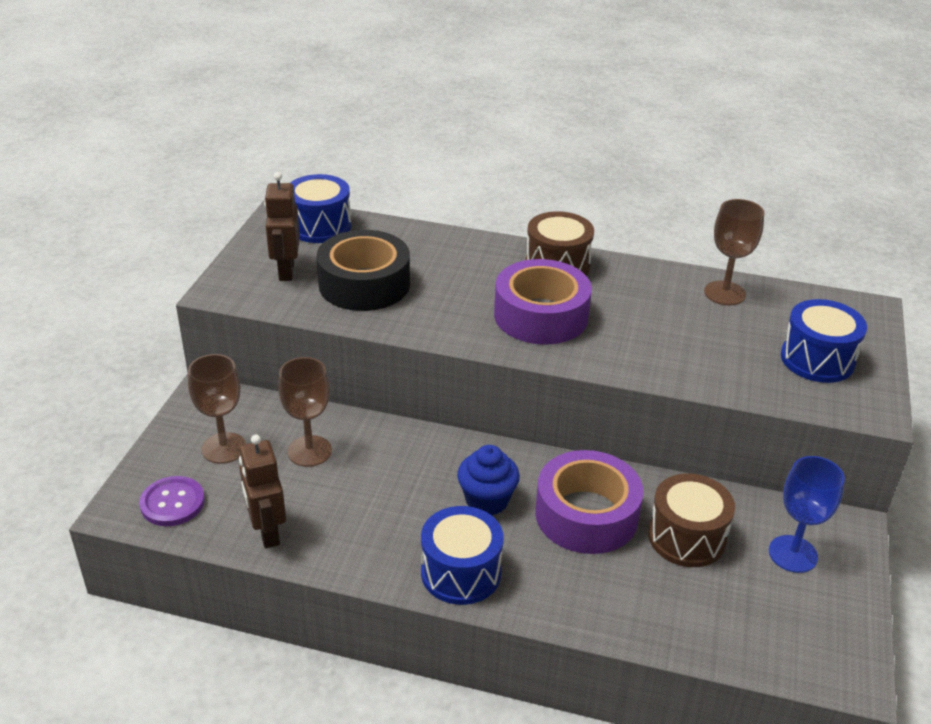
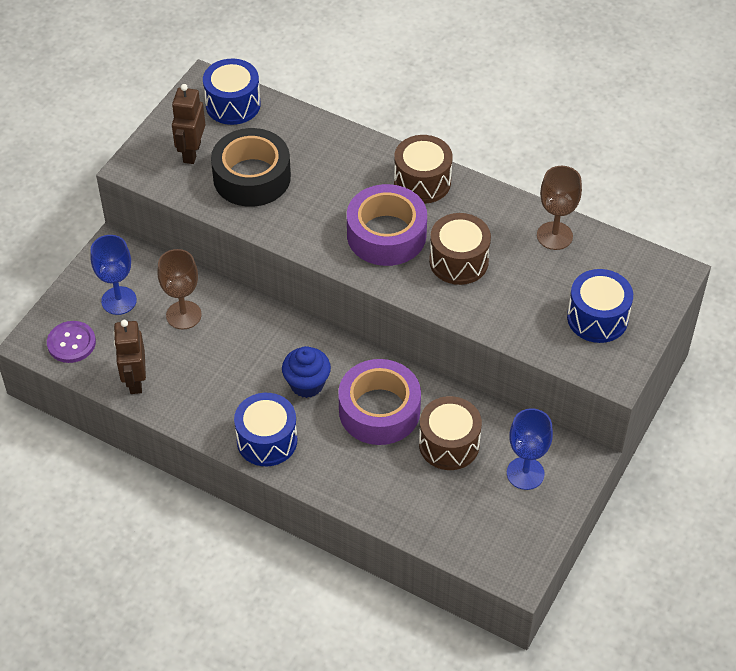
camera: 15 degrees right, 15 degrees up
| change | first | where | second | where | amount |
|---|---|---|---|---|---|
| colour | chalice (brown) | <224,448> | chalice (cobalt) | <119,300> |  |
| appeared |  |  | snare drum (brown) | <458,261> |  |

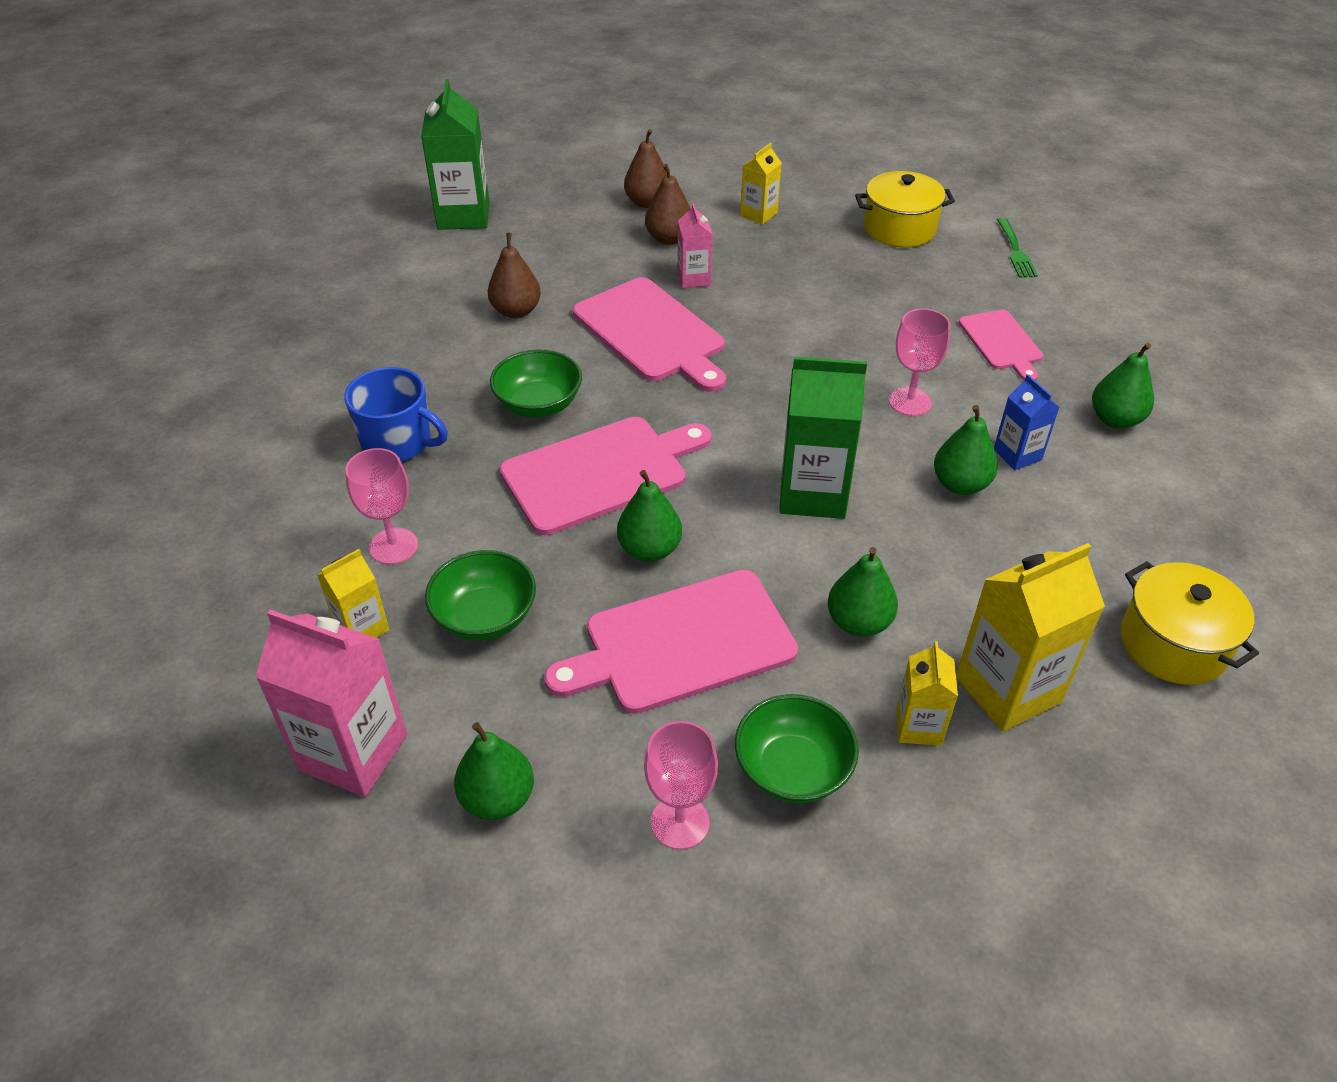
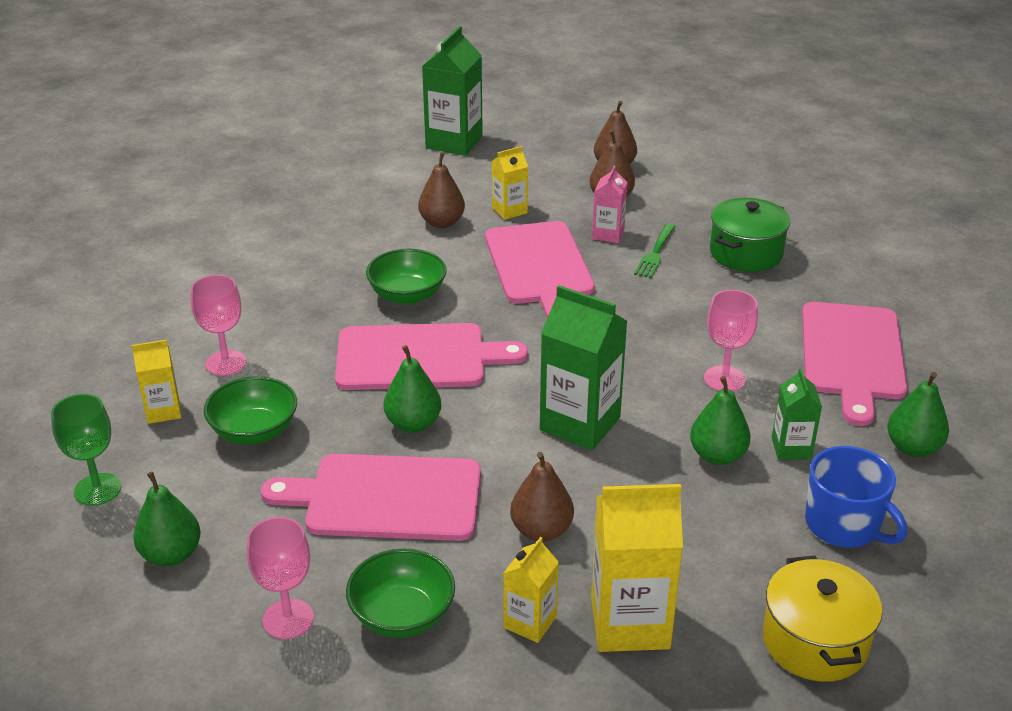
camera: 25 degrees right, 10 degrees down
| change | first | where | second | where | amount |
|---|---|---|---|---|---|
| exchanged | juice carton (rose-pink) | <353,752> | chalice (emerald) | <98,489> |  |
| relocated | tea mug (cobalt) | <398,442> |  | <844,525> |  |
| relocated | juice carton (bright yellow) | <758,214> |  | <509,210> |  |
| colour | pear (emerald) | <858,622> | pear (brown) | <541,530> |  |
| missing | pot (bright yellow) | <899,228> |  |  |  |
| size | bread board (rose-pink) | <1001,342> |  | <852,355> | x1.74 |
| colour | juice carton (cobalt) | <1017,454> | juice carton (emerald) | <791,448> |  |
| relocated | table fork (emerald) | <1015,250> |  | <655,252> |  |
| appeared |  |  | pot (emerald) | <746,253> |  |

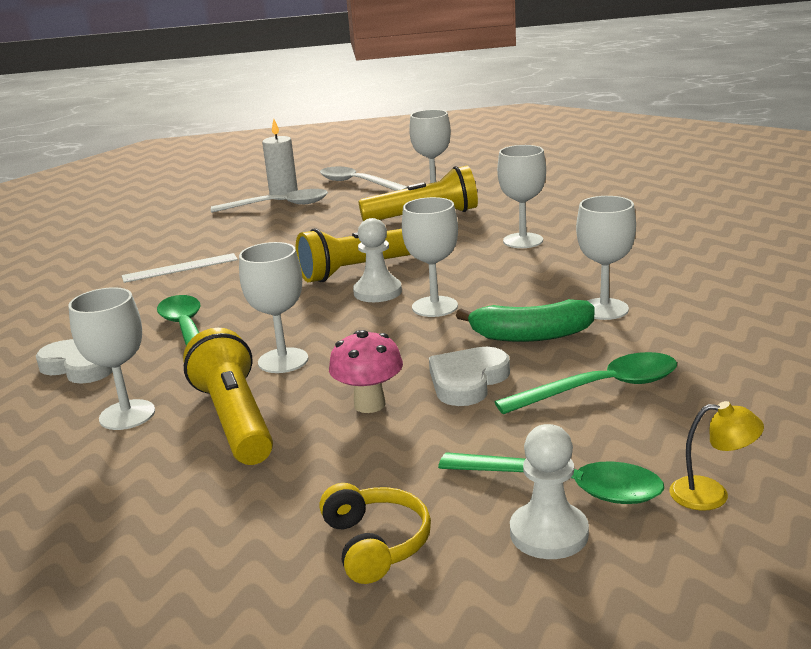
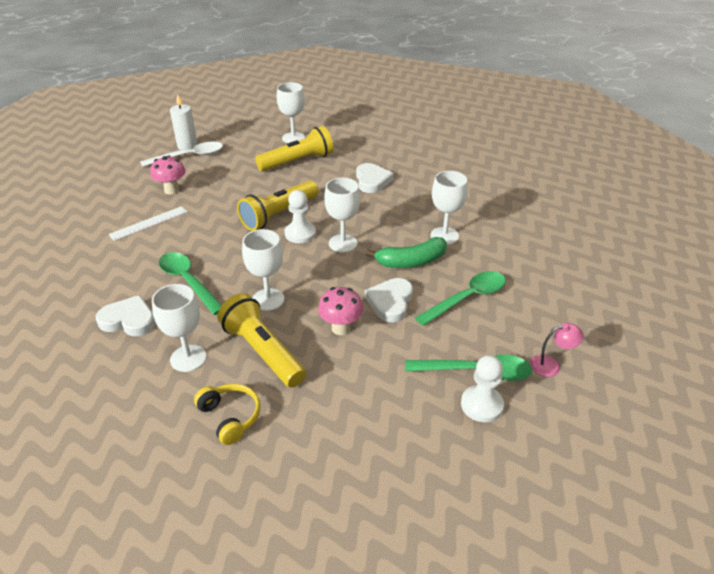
camera: 20 degrees left, 15 degrees up
| change | first | where | second | where | amount |
|---|---|---|---|---|---|
| relocated | headset (bright yellow) | <375,544> |  | <230,417> |  |
| missing | spoon (snow-white) | <357,183> |  |  |  |
| exchanged | chalice (snow-white) | <523,241> | heart (snow-white) | <372,181> |  |
| colour | desk lamp (bright yellow) | <711,494> | desk lamp (rose-pink) | <551,365> |  |
| appeared |  |  | fungus (rose-pink) | <172,190> |  |

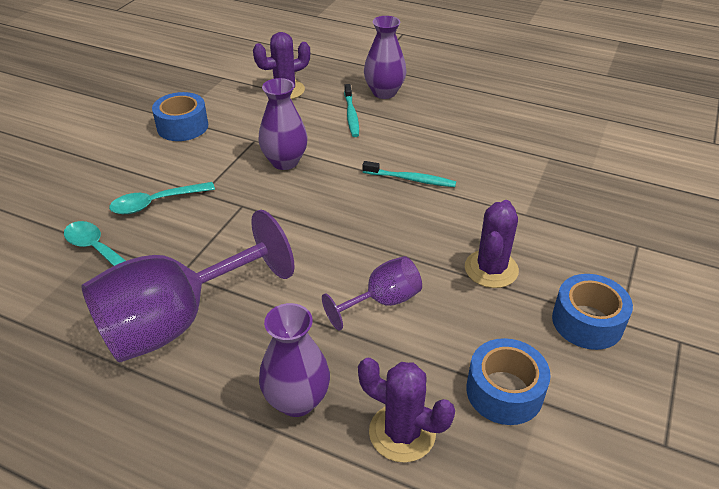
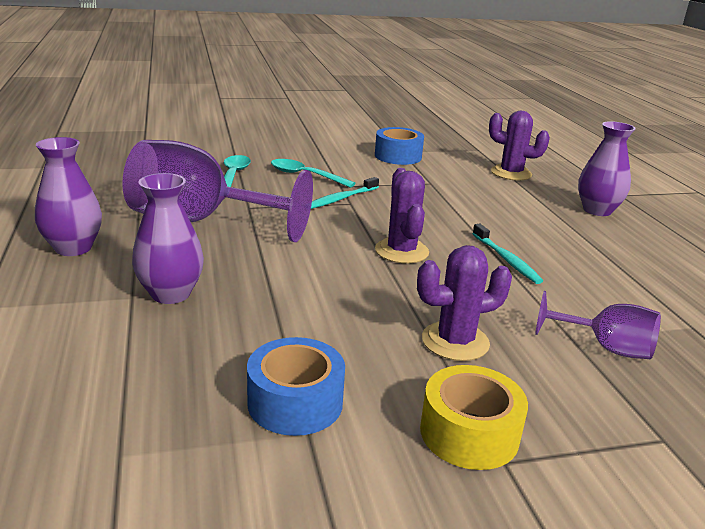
camera: 50 degrees right, 15 degrees down
| change | first | where | second | where | amount |
|---|---|---|---|---|---|
| relocated | flower vase (violet) | <285,162> |  | <73,248> |  |
| relocated | chalice (violet) | <382,301> |  | <605,347> |  |
| relocated | dental brush (aqua) | <351,115> |  | <341,199> |  |
| relocated | cactus (violet) | <402,433> |  | <401,251> |  |
| colour | roll of tape (cobalt) | <587,322> | roll of tape (bright yellow) | <469,433> |  |

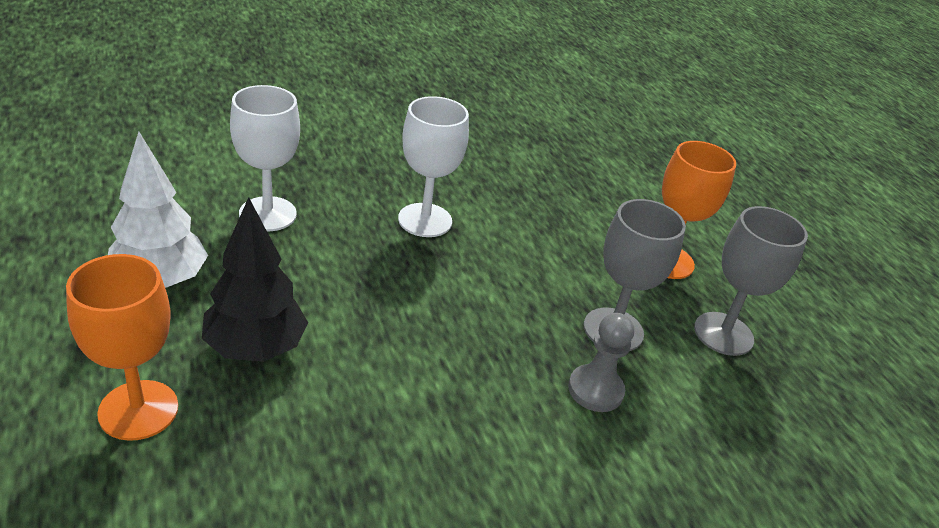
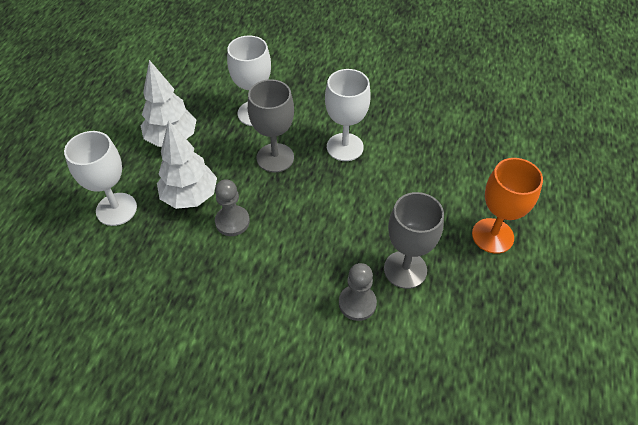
camera: 40 degrees right, 15 degrees up
| change | first | where | second | where | amount |
|---|---|---|---|---|---|
| colour | chalice (orange-coloured) | <138,410> | chalice (snow-white) | <116,209> |  |
| colour | tree (jet-black) | <255,348> | tree (snow-white) | <190,197> |  |
| relocated | chalice (gray) | <723,334> |  | <275,158> |  |
| appeared |  |  | pawn (gray) | <232,222> |  |

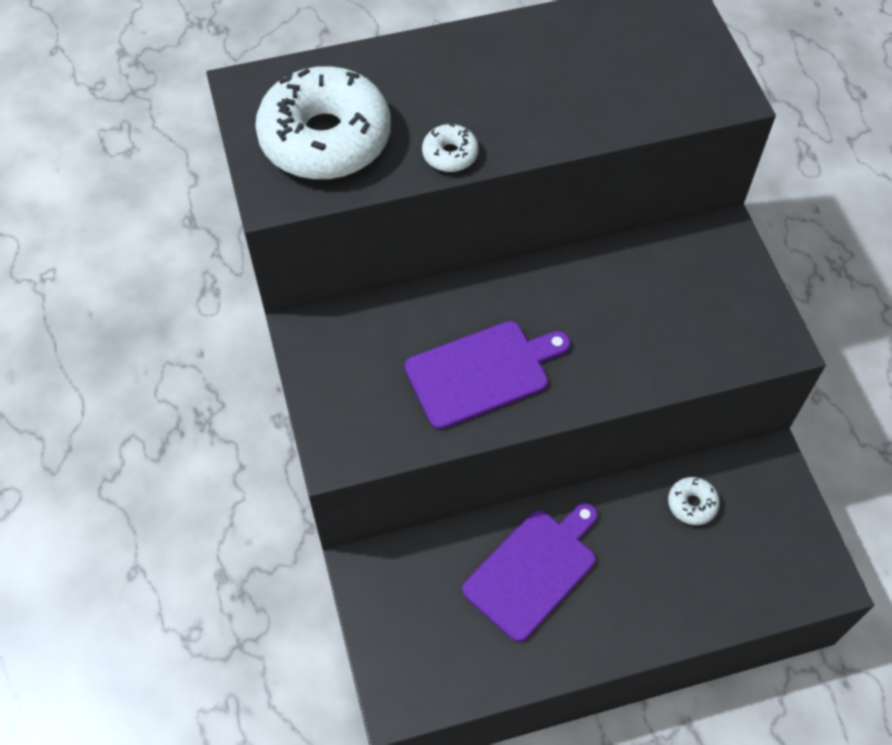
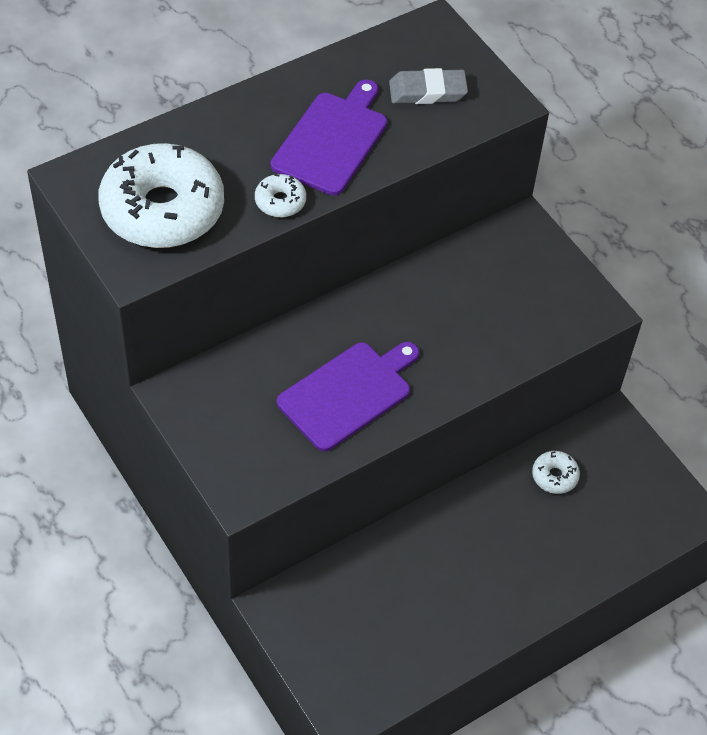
camera: 20 degrees left, 5 degrees down
| change | first | where | second | where | amount |
|---|---|---|---|---|---|
| relocated | bread board (violet) | <533,570> |  | <332,140> |  |
| appeared |  |  | pencil eraser (gray) | <427,91> |  |

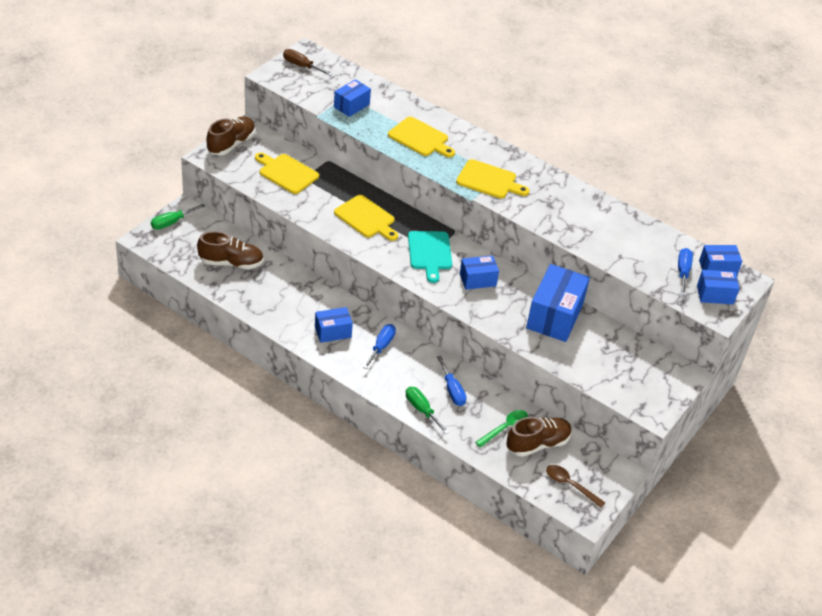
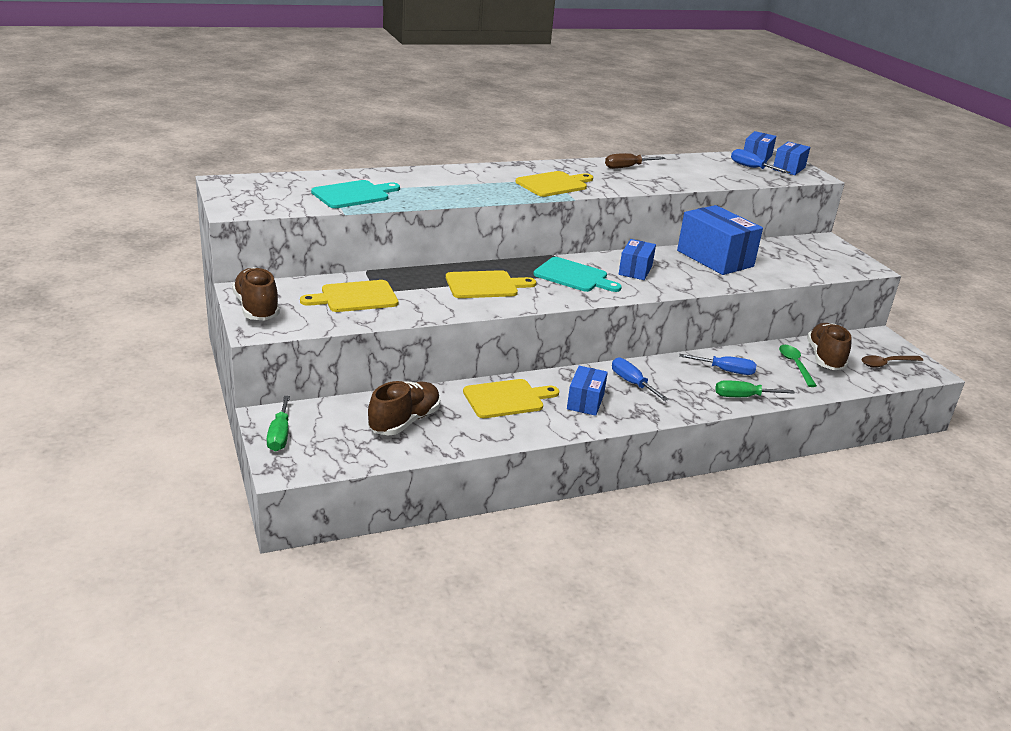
camera: 55 degrees left, 15 degrees down
| change | first | where | second | where | amount |
|---|---|---|---|---|---|
| relocated | screwdriver (brown) | <301,66> |  | <627,167> |  |
| exchanged | parcel (cobalt) | <351,106> | bread board (aqua) | <353,194> |  |
| relocated | bread board (bright yellow) | <420,138> |  | <506,399> |  |

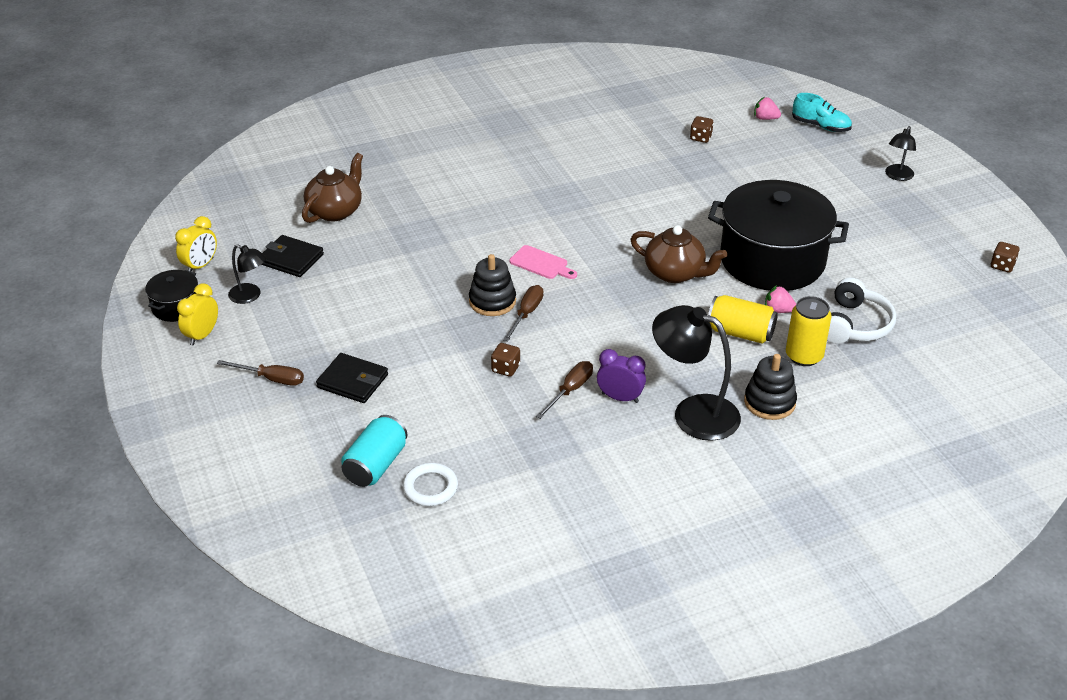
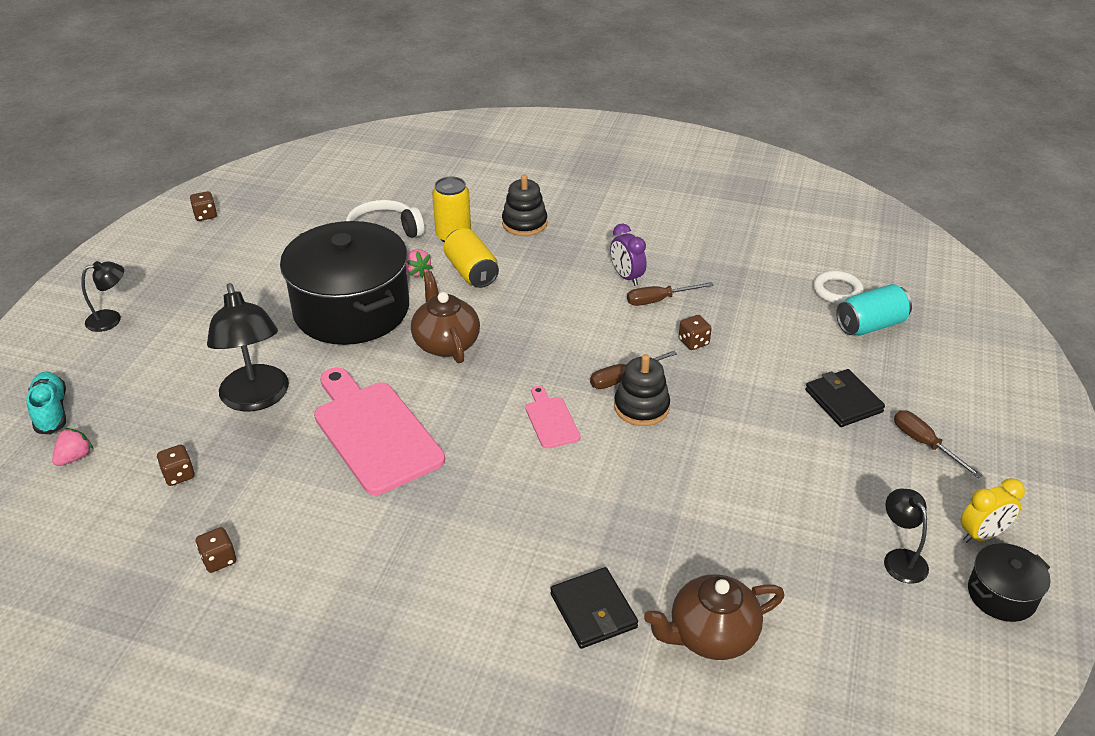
camera: 140 degrees left, 0 degrees up
| change | first | where | second | where | amount |
|---|---|---|---|---|---|
| missing | clock (bright yellow) | <200,266> |  |  |  |
| relocated | wallet (jet-black) | <291,259> |  | <593,611> |  |
| relocated | desk lamp (jet-black) | <693,412> |  | <256,399> |  |
| spun | berry (rose-pink) | <765,118> |  | <75,457> | 120 degrees counterclockwise |
| appeared |  |  | game die (brown) | <219,560> |  |
| appeared |  |  | bread board (rose-pink) | <374,432> |  |

